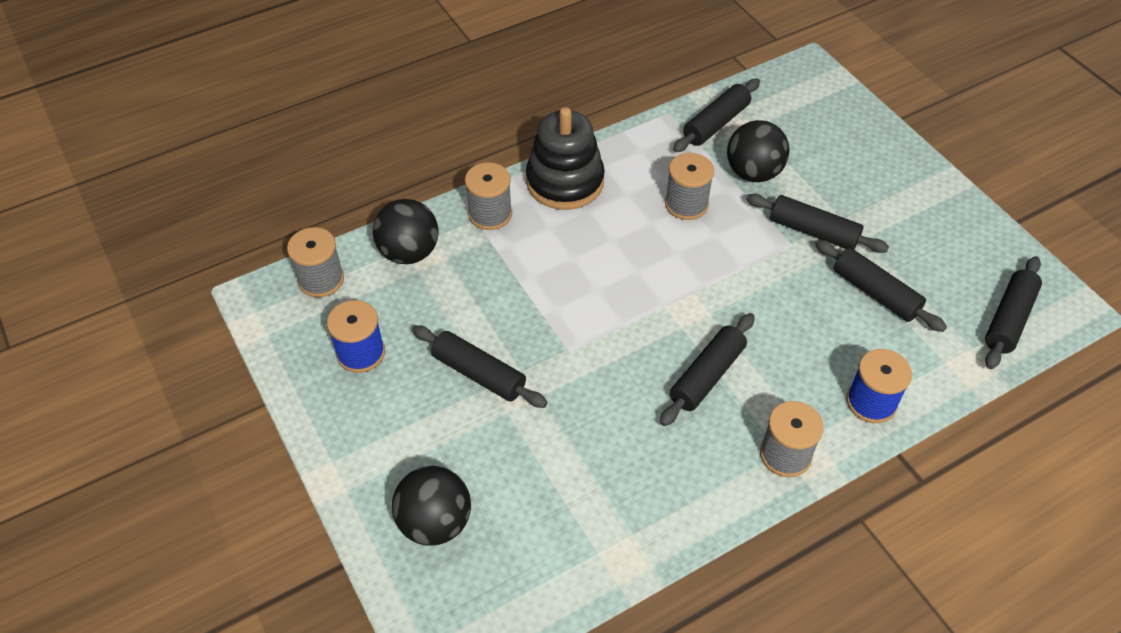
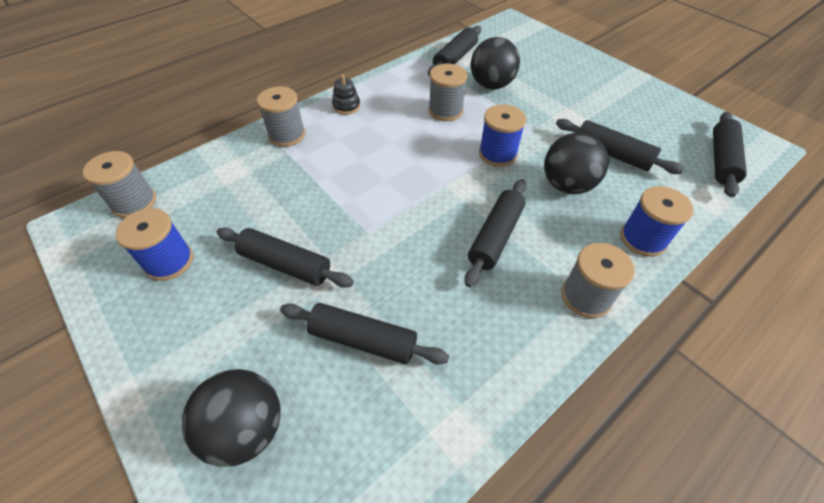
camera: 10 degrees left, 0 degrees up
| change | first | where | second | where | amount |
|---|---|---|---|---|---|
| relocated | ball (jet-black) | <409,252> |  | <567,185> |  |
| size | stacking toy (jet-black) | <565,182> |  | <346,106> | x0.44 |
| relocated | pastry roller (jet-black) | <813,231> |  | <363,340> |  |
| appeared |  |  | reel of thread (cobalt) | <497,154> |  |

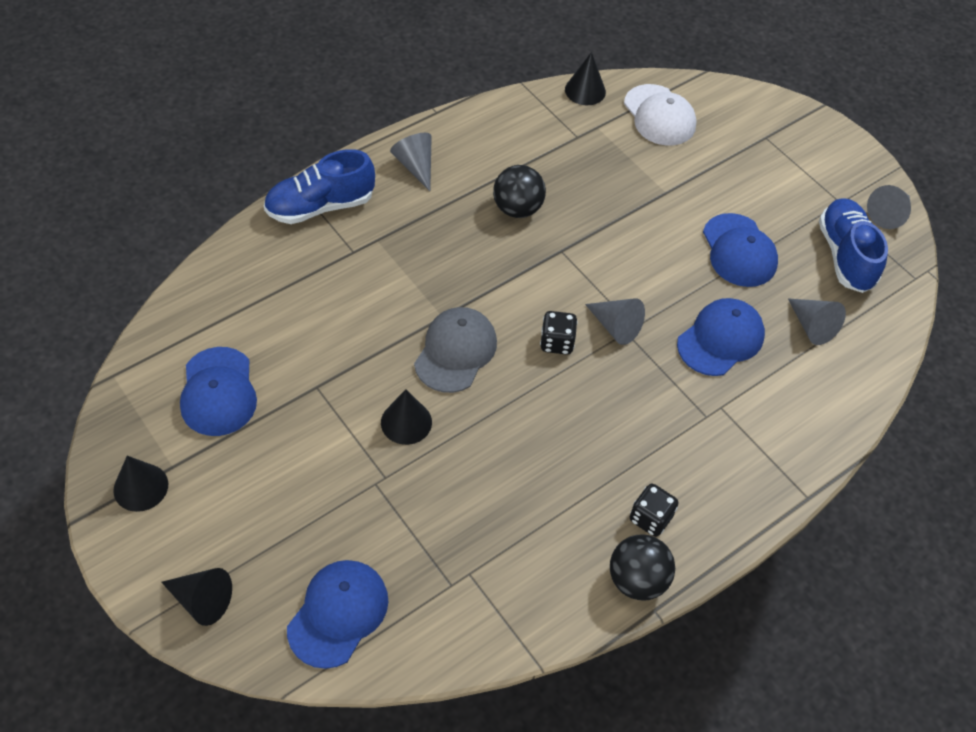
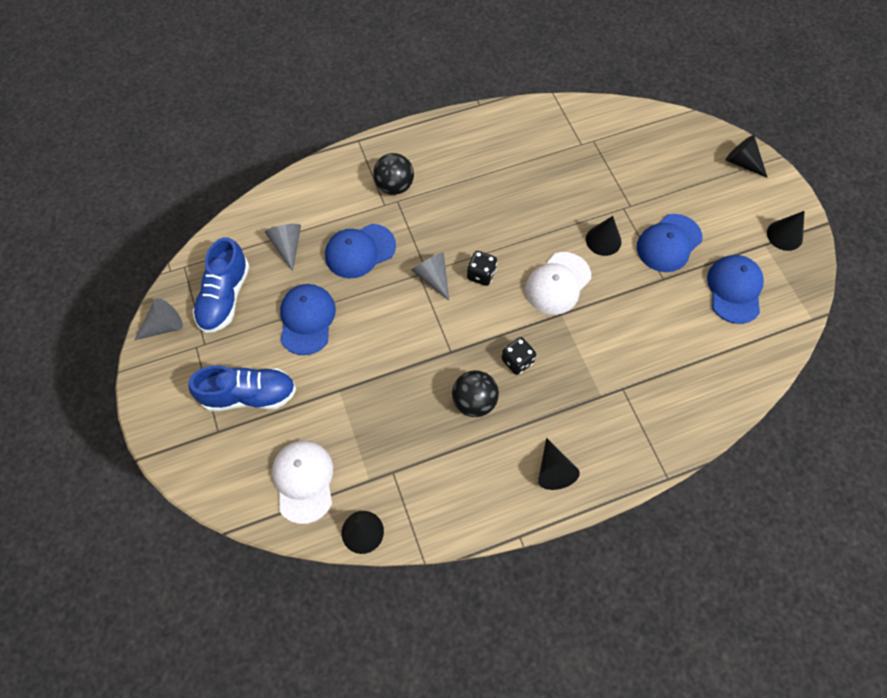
camera: 160 degrees left, 10 degrees up
| change | first | where | second | where | amount |
|---|---|---|---|---|---|
| relocated | shoe (cobalt) | <320,206> |  | <249,395> |  |
| relocated | peaked cap (cobalt) | <338,613> |  | <669,243> |  |
| colour | cone (gray) | <415,166> | cone (jet-black) | <553,470> |  |
| colour | peaked cap (gray) | <455,351> | peaked cap (snow-white) | <557,283> |  |
| relocated | ball (jet-black) | <637,580> |  | <394,186> |  |
| relocated | game die (jet-black) | <650,518> |  | <517,361> |  |

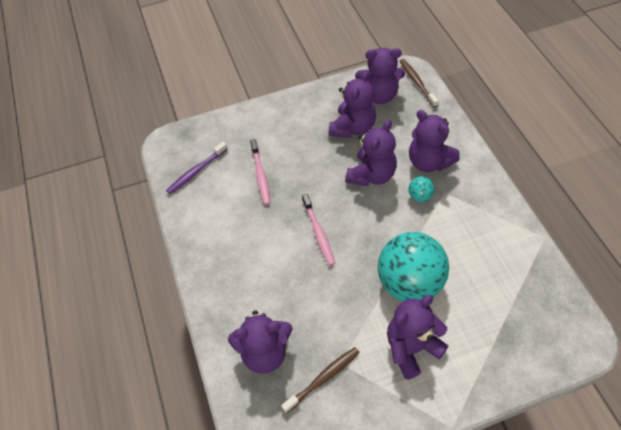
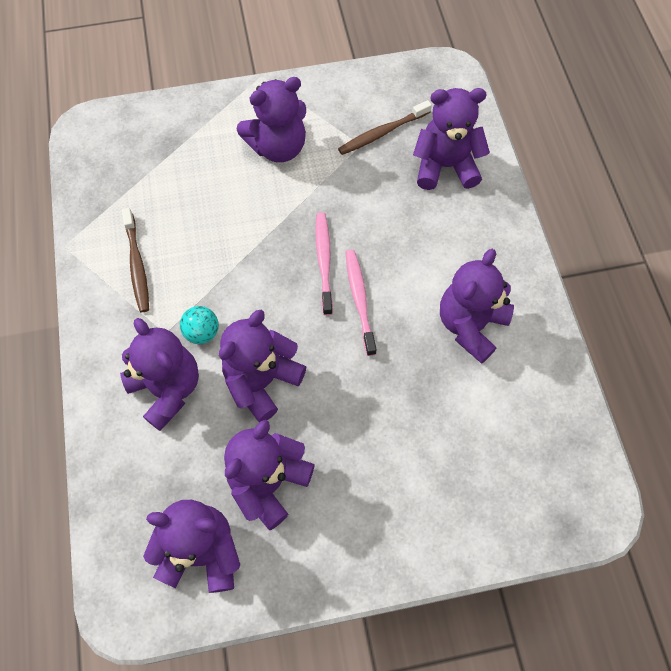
camera: 175 degrees left, 10 degrees up
| change | first | where | second | where | amount |
|---|---|---|---|---|---|
| missing | dental brush (violet) | <196,171> |  |  |  |
| relocated | dental brush (rose-pink) | <260,175> |  | <324,261> |  |
| missing | ball (aqua) | <409,283> |  |  |  |
| relocated | dental brush (brown) | <417,83> |  | <137,265> |  |
| appeared |  |  | teddy (violet) | <470,325> |  |

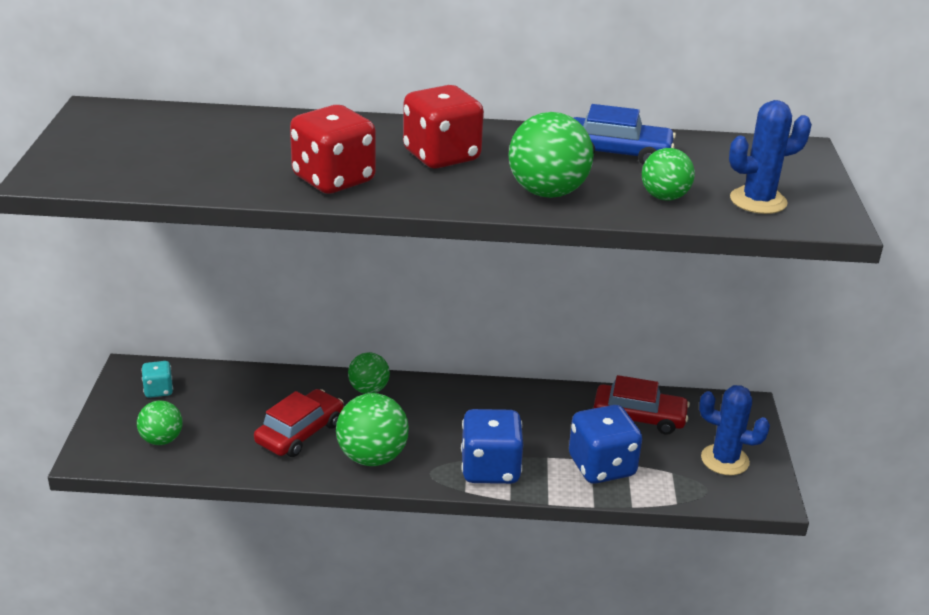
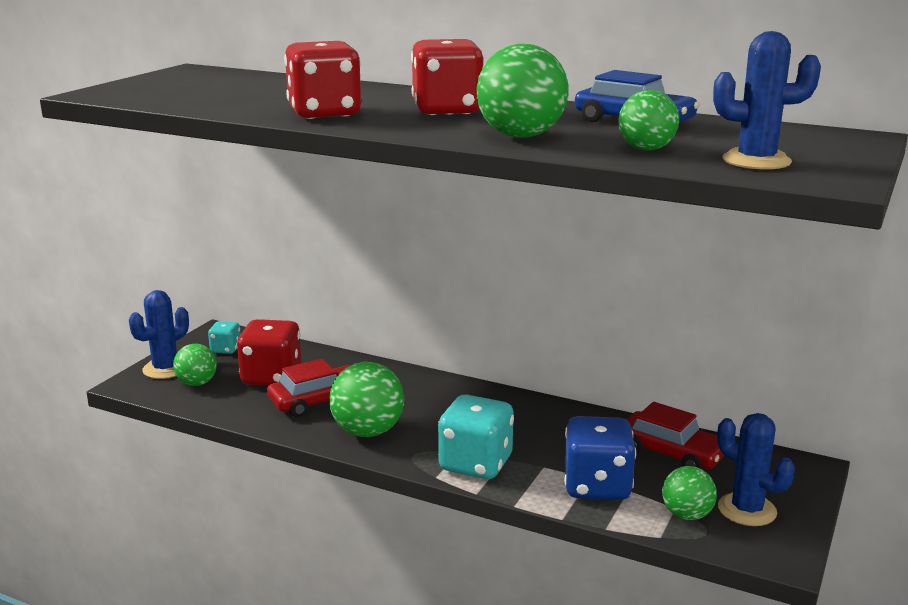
camera: 25 degrees right, 10 degrees down
| change | first | where | second | where | amount |
|---|---|---|---|---|---|
| relocated | ball (emerald) | <368,389> |  | <686,515> |  |
| colour | game die (cobalt) | <490,469> | game die (aqua) | <476,464> |  |
| appeared |  |  | cactus (cobalt) | <165,369> |  |
| appeared |  |  | game die (crimson) | <271,377> |  |

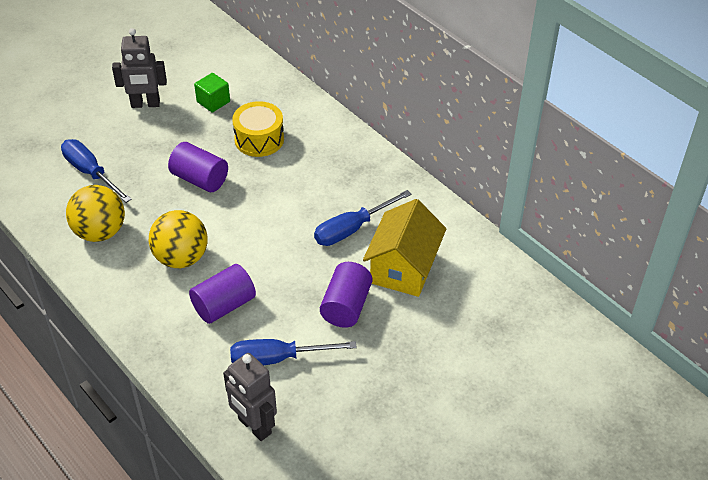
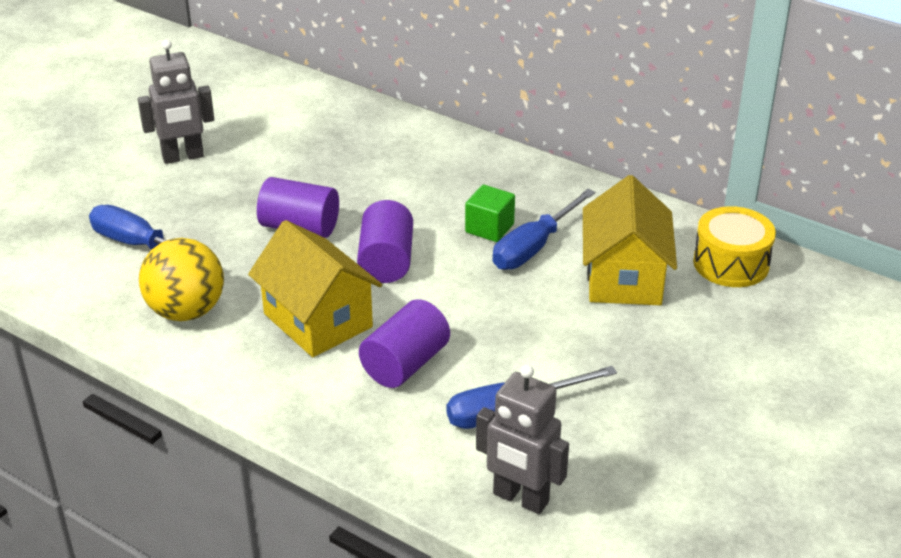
camera: 15 degrees left, 10 degrees down
| change | first | where | second | where | amount |
|---|---|---|---|---|---|
| exchanged | ball (bright yellow) | <181,258> | cottage (bright yellow) | <318,320> |  |
| relocated | cube (emerald) | <213,102> |  | <489,228> |  |
| relocated | snare drum (bright yellow) | <259,139> |  | <731,263> |  |
| relocated | cylinder shape (violet) | <346,306> |  | <386,261> |  |

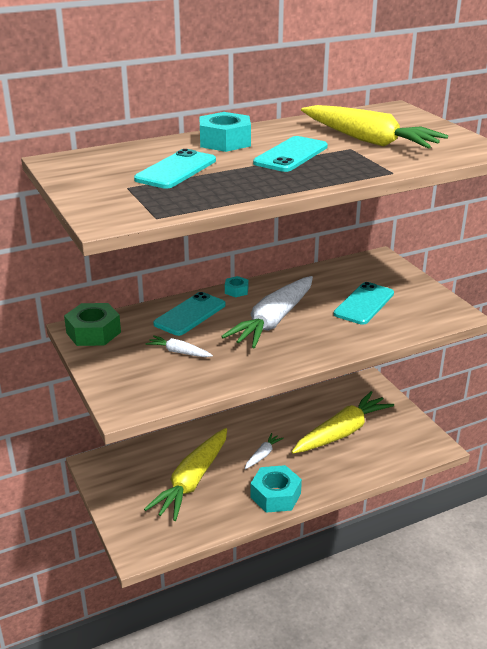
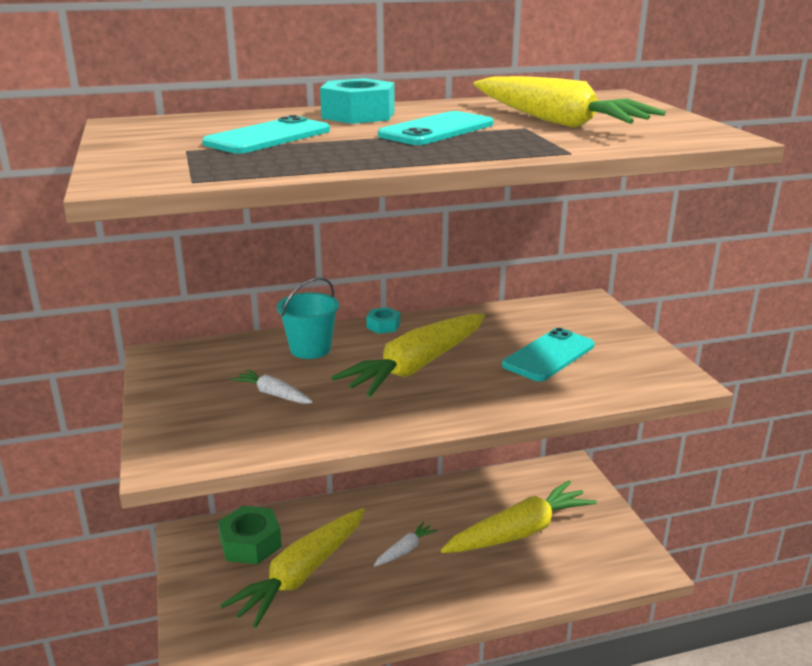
camera: 10 degrees right, 5 degrees down
| change | first | where | second | where | amount |
|---|---|---|---|---|---|
| relocated | hexagon nut (emerald) | <93,332> |  | <250,543> |  |
| exchanged | mobile phone (aqua) | <190,314> | sand bucket (aqua) | <310,349> |  |
| colour | toy carrot (snow-white) | <273,321> | toy carrot (bright yellow) | <417,366> |  |
| missing | hexagon nut (aqua) | <275,495> |  |  |  |

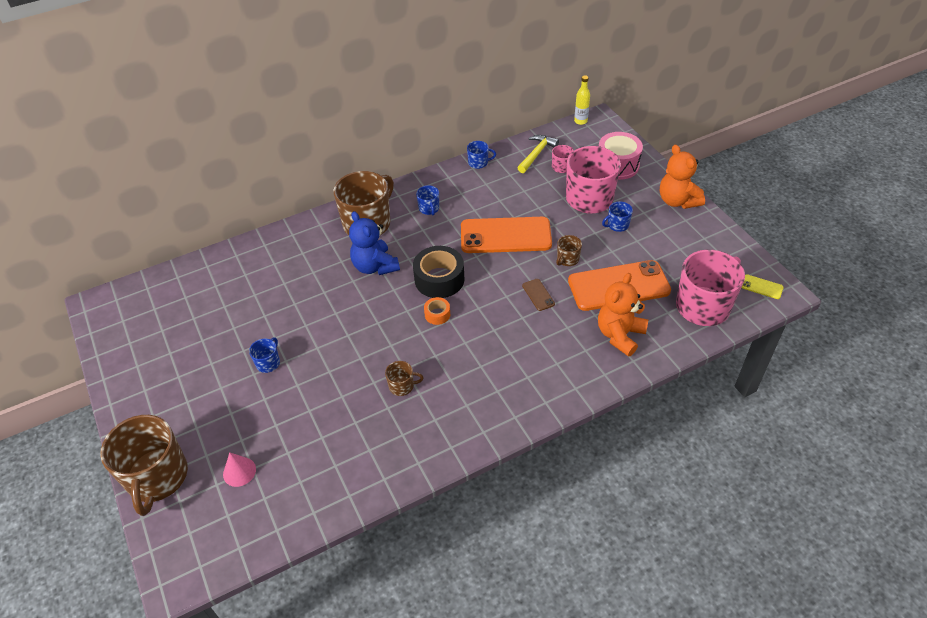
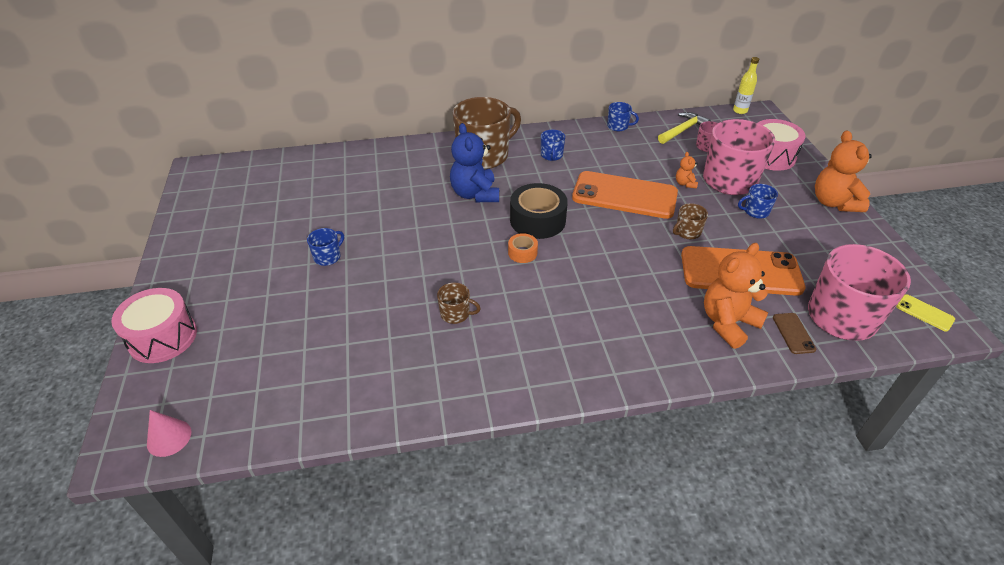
camera: 15 degrees right, 5 degrees down
| change | first | where | second | where | amount |
|---|---|---|---|---|---|
| exchanged | tea mug (brown) | <157,477> | snare drum (rose-pink) | <163,337> |  |
| relocated | cone (rose-pink) | <239,471> |  | <169,438> |  |
| relocated | mobile phone (brown) | <538,295> |  | <793,333> |  |
| appeared |  |  | teddy (orange-coloured) | <685,183> |  |

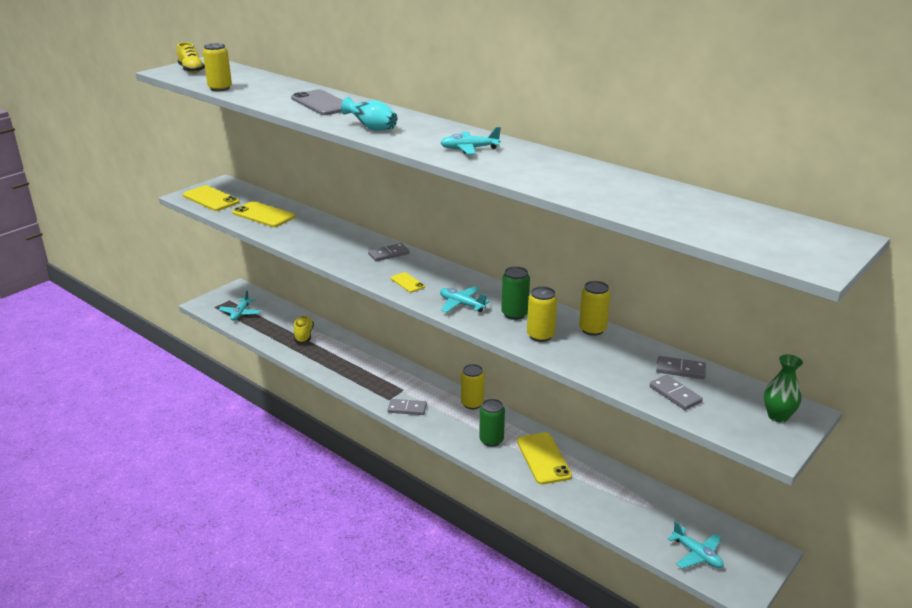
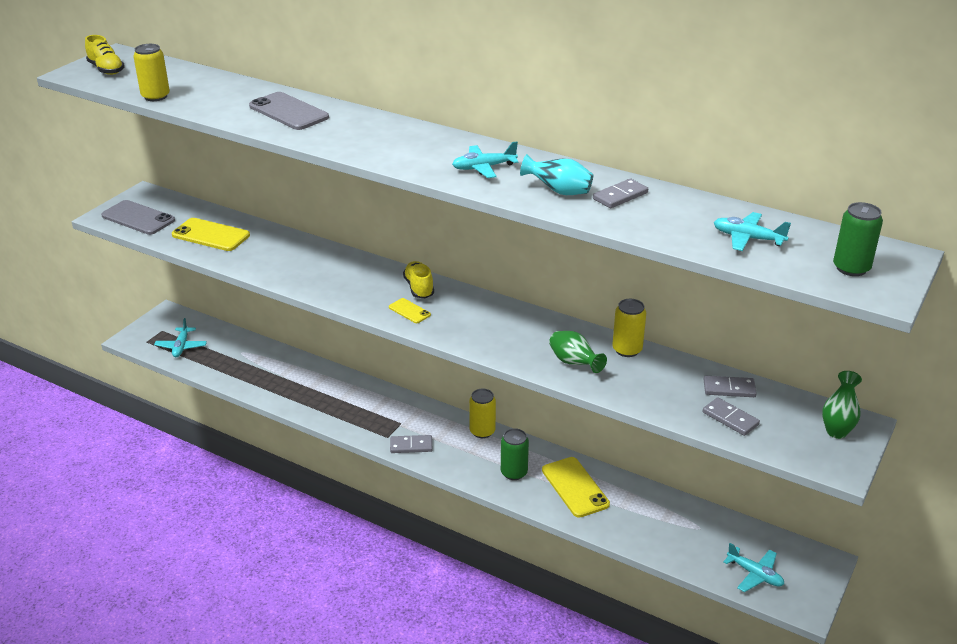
camera: 10 degrees left, 5 degrees up
| change | first | where | second | where | amount |
|---|---|---|---|---|---|
| colour | mobile phone (bright yellow) | <211,199> | mobile phone (gray) | <138,218> |  |
| relocated | shoe (bright yellow) | <304,335> |  | <419,288> |  |
| relocated | flower vase (aqua) | <372,128> |  | <559,191> |  |
| relocated | domino piece (gray) | <389,254> |  | <620,196> |  |
| relocated | plane (aqua) | <461,304> |  | <747,238> |  |
| relocated | tin (emerald) | <514,314> |  | <851,268> |  |
| exchanged | tin (bright yellow) | <540,335> | flower vase (emerald) | <574,363> |  |

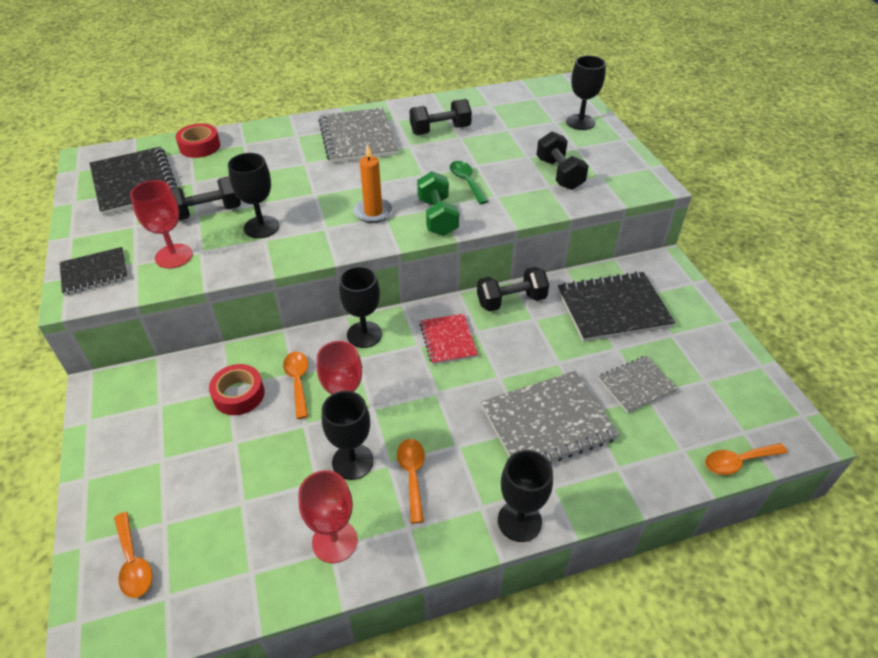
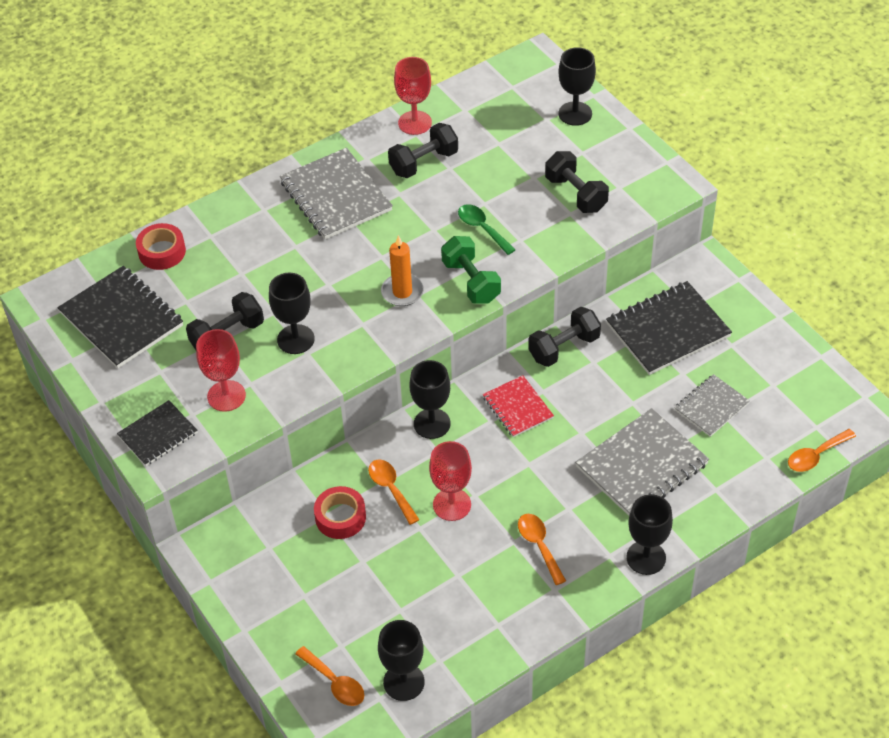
camera: 15 degrees left, 5 degrees up
| change | first | where | second | where | amount |
|---|---|---|---|---|---|
| relocated | chalice (crimson) | <334,541> |  | <415,123> |  |
| relocated | chalice (jet-black) | <352,461> |  | <404,682> |  |

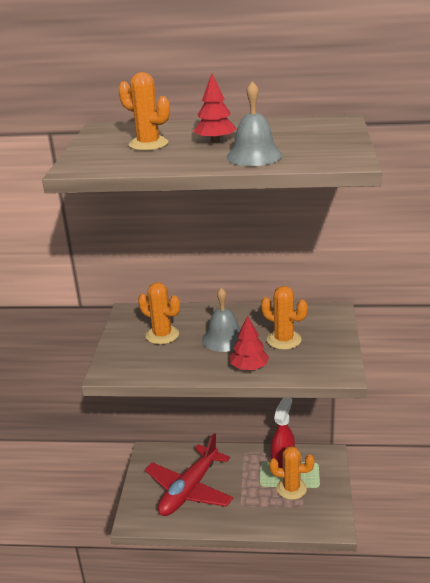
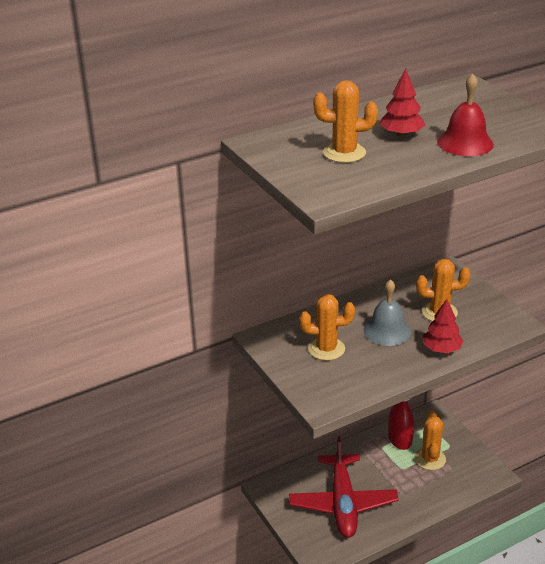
camera: 35 degrees left, 5 degrees up
| change | first | where | second | where | amount |
|---|---|---|---|---|---|
| colour | bell (gray) | <254,156> | bell (crimson) | <465,143> |  |
| spun | cactus (orange-coloured) | <291,488> |  | <430,459> | 60 degrees counterclockwise |

